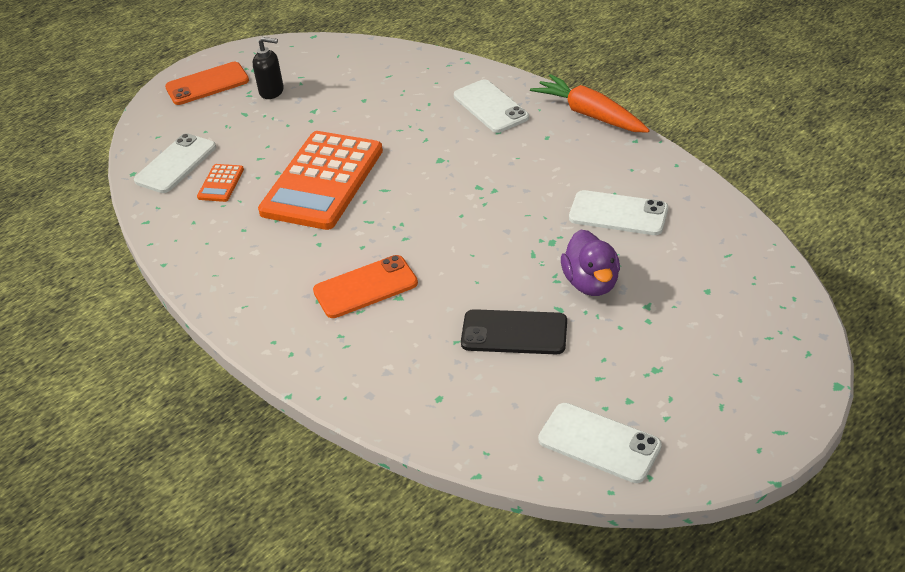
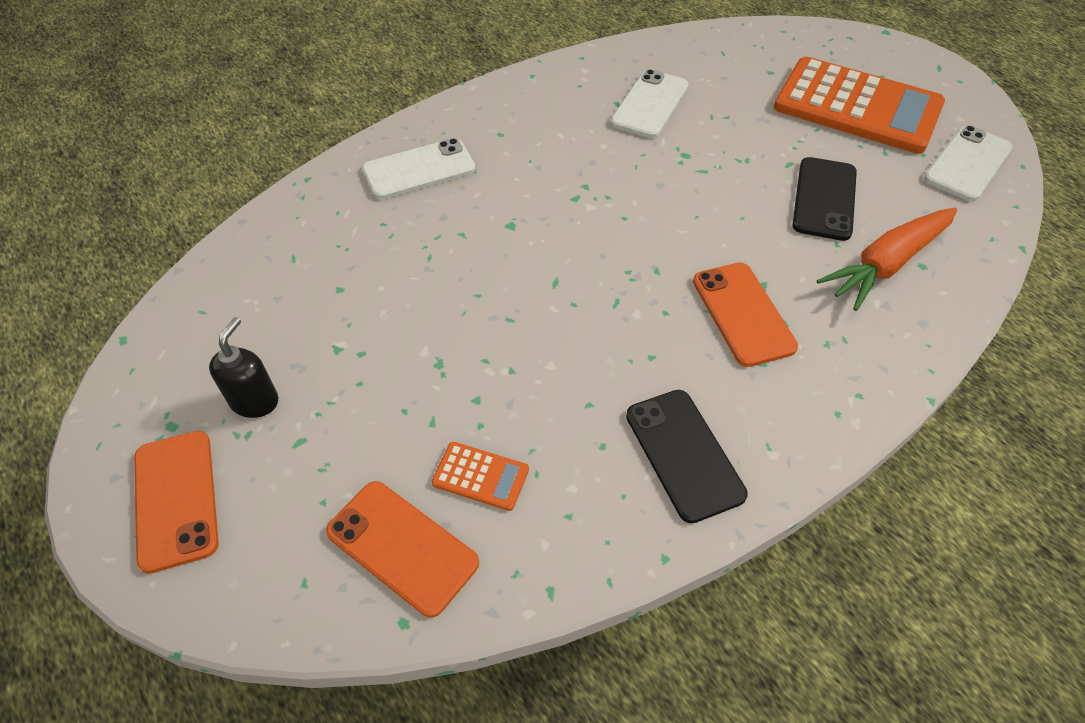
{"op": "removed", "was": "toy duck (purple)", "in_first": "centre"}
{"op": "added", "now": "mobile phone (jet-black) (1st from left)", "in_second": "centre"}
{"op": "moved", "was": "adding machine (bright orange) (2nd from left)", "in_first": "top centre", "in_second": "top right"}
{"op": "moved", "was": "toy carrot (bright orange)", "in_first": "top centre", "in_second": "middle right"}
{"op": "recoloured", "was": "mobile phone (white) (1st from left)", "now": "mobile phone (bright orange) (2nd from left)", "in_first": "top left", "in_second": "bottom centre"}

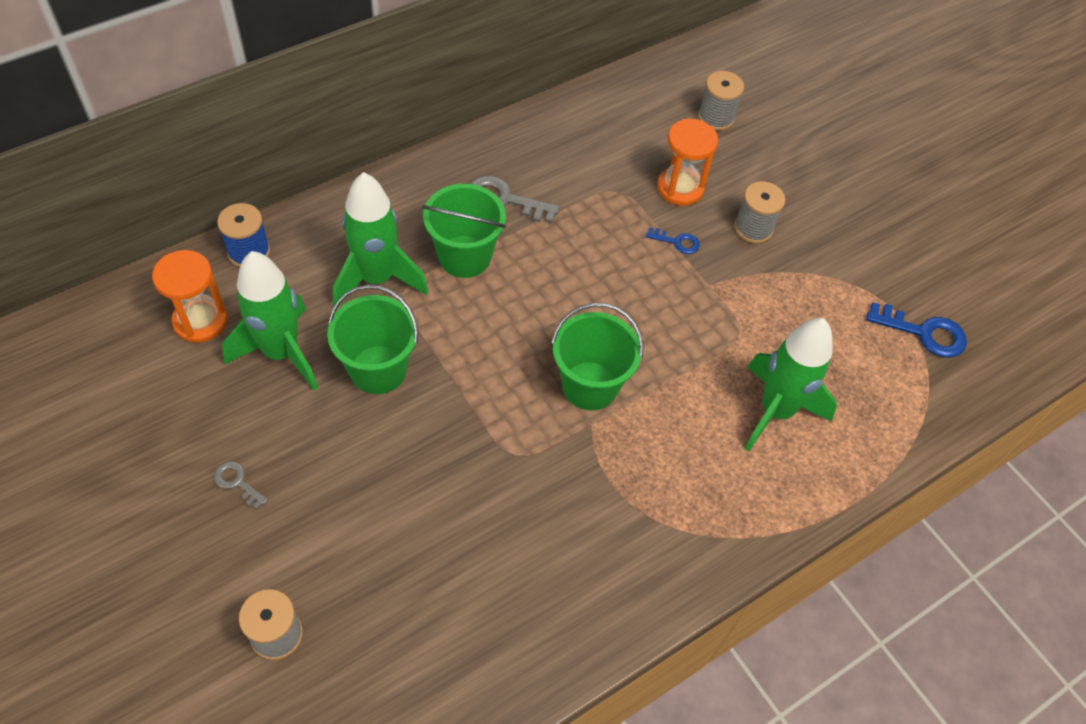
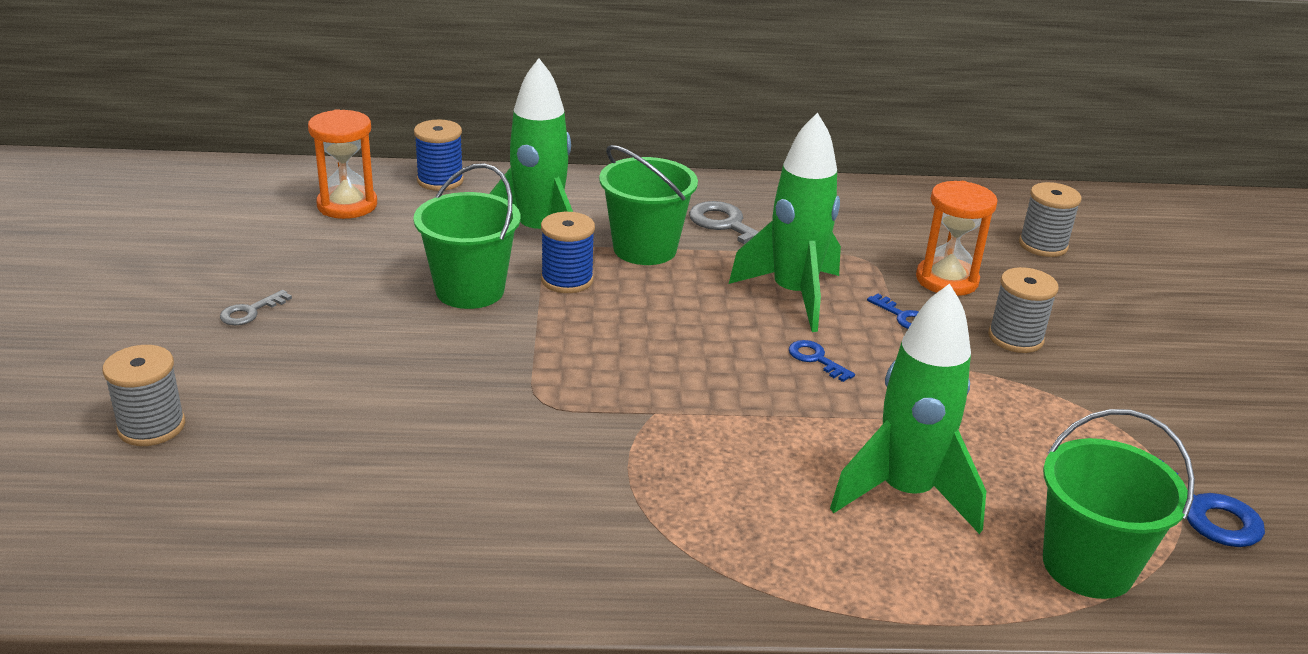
{"op": "added", "now": "reel of thread (cobalt) (2nd from left)", "in_second": "centre"}
{"op": "added", "now": "door key (cobalt) (1st from left)", "in_second": "centre"}
{"op": "moved", "was": "spaceship (green) (1st from left in the first image)", "now": "spaceship (green) (2nd from left)", "in_first": "middle left", "in_second": "centre"}
{"op": "moved", "was": "sand bucket (green) (3rd from left)", "in_first": "centre", "in_second": "bottom right"}
{"op": "turned", "was": "door key (gray) (1st from left)", "in_first": "bottom left", "in_second": "middle left", "clockwise": -120}

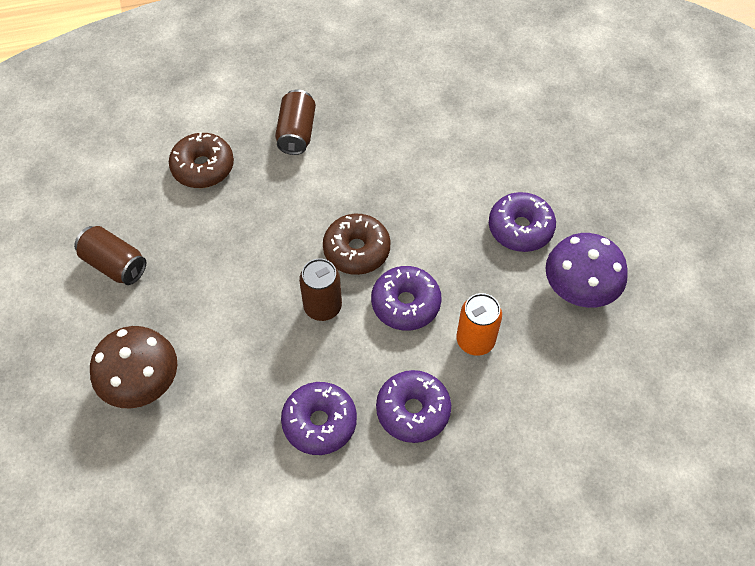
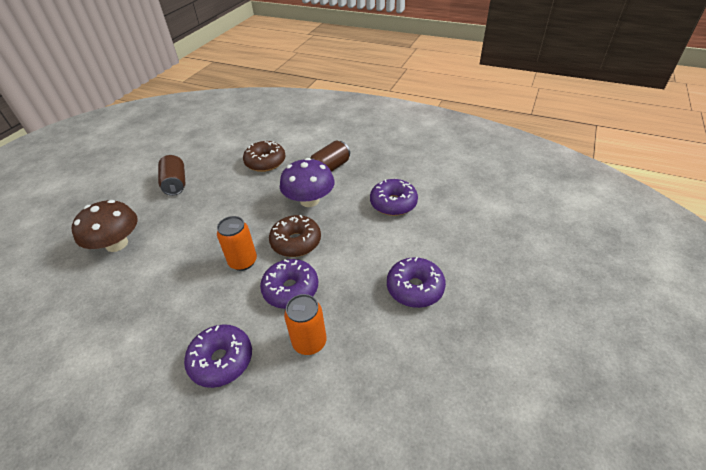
{"op": "moved", "was": "glazed donut (purple) (1st from left in the first image)", "now": "glazed donut (purple) (3rd from left)", "in_first": "bottom centre", "in_second": "centre"}
{"op": "moved", "was": "toadstool (purple)", "in_first": "middle right", "in_second": "centre"}
{"op": "recoloured", "was": "can (russet) (3rd from left)", "now": "can (bright orange) (1st from left)", "in_first": "centre", "in_second": "centre"}

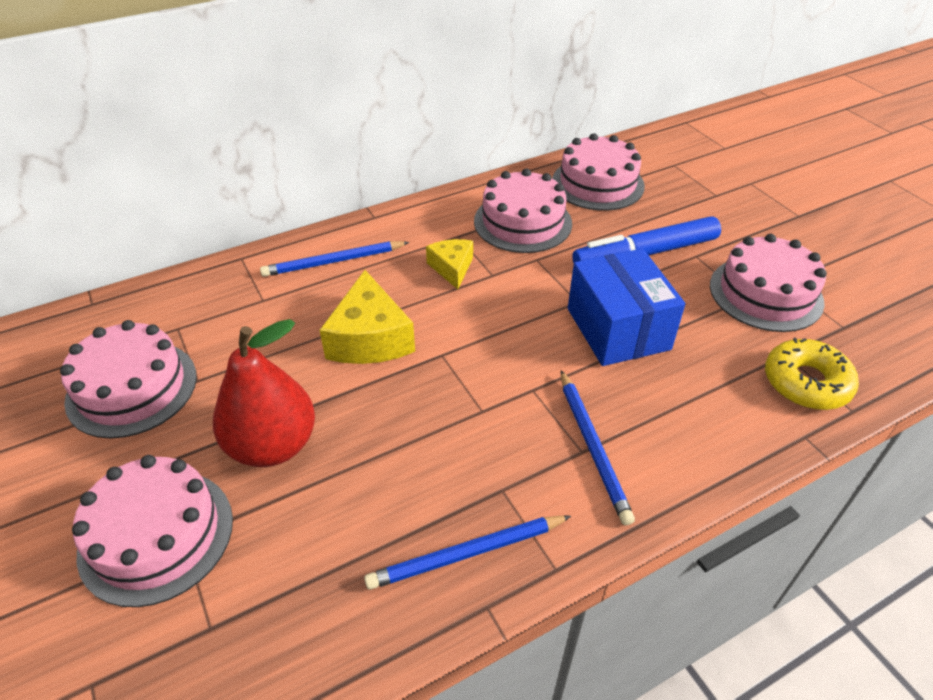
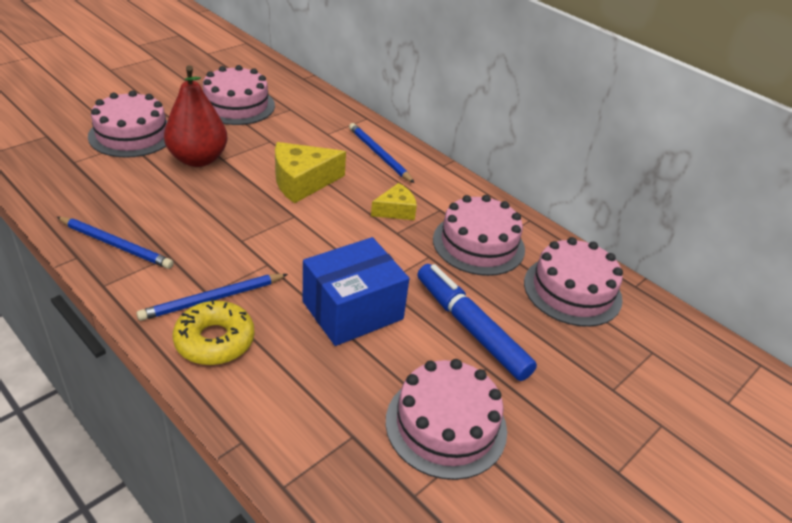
{"op": "moved", "was": "glazed donut (golden)", "in_first": "middle right", "in_second": "middle left"}
{"op": "turned", "was": "lead pencil (cobalt) (2nd from left in the first image)", "in_first": "bottom centre", "in_second": "middle left", "clockwise": 150}

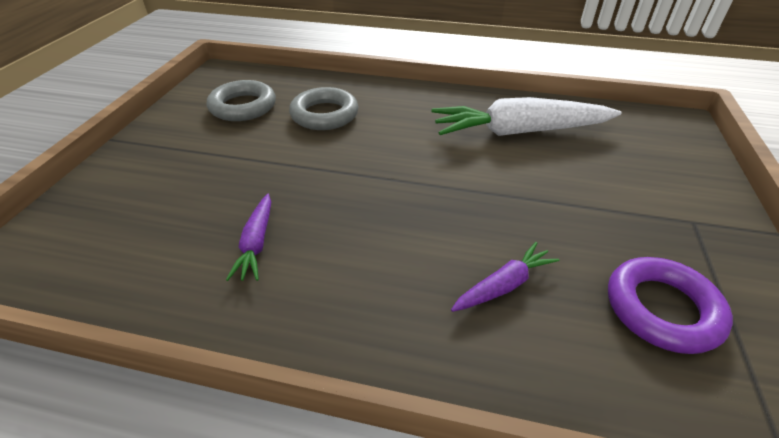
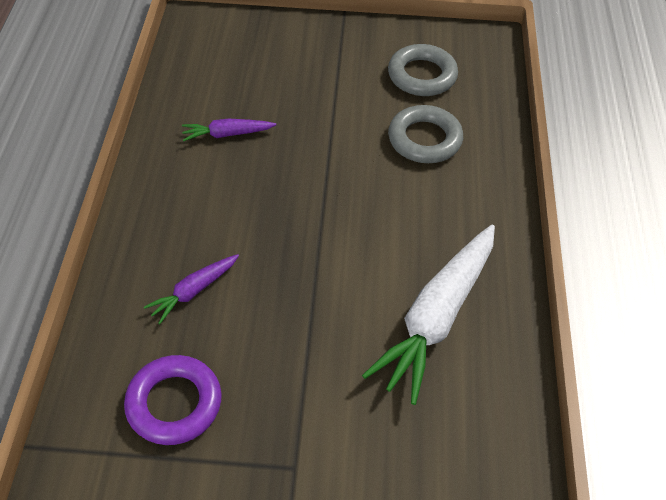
{"op": "turned", "was": "toy carrot (white)", "in_first": "top right", "in_second": "centre", "clockwise": -135}
{"op": "turned", "was": "toy carrot (purple) (2nd from left in the first image)", "in_first": "centre", "in_second": "middle left", "clockwise": 90}

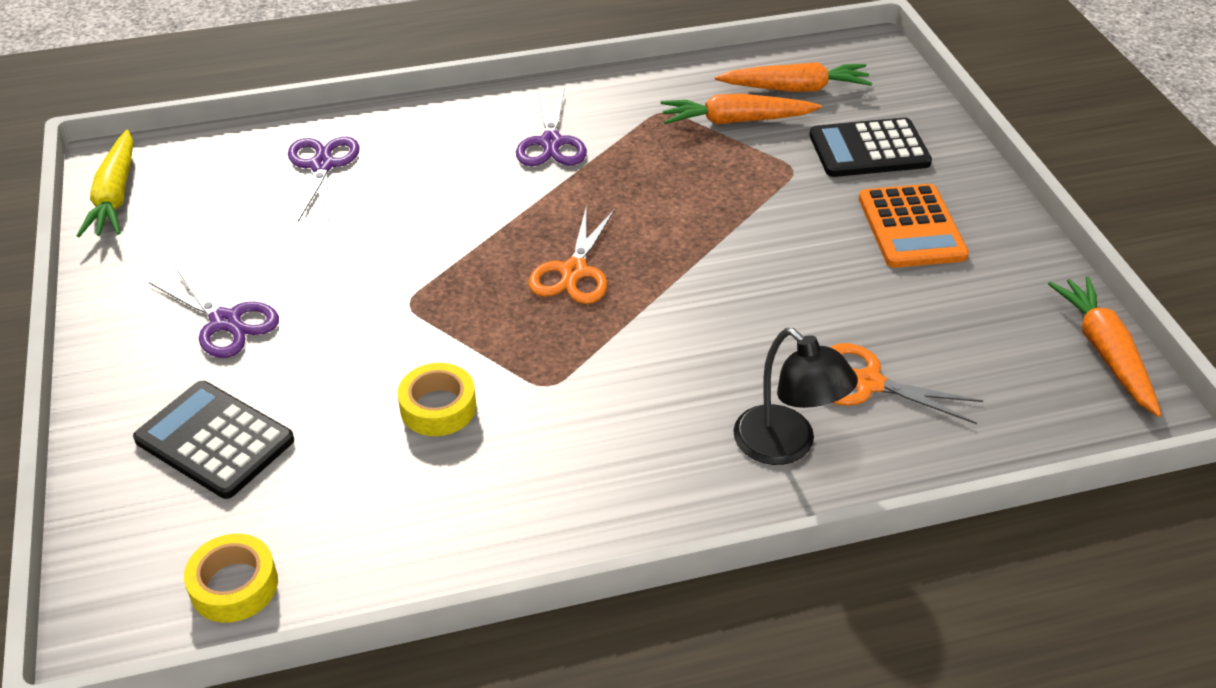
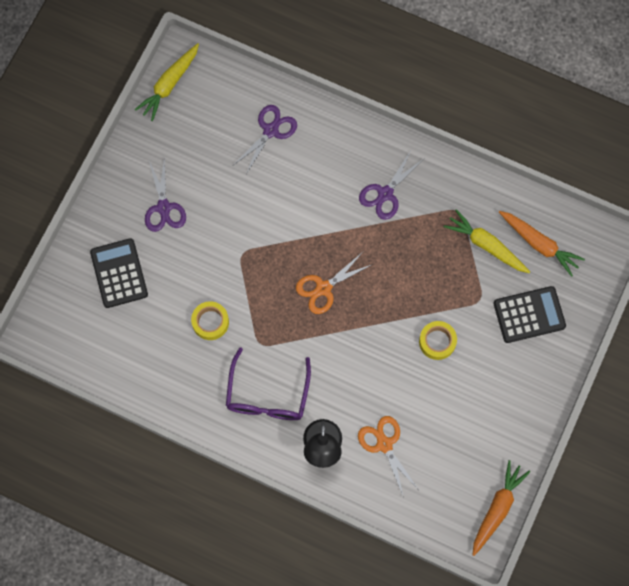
{"op": "removed", "was": "adding machine (bright orange)", "in_first": "top right"}
{"op": "added", "now": "spectacles (purple)", "in_second": "centre"}
{"op": "moved", "was": "tape (golden) (1st from left in the first image)", "now": "tape (golden) (2nd from left)", "in_first": "bottom left", "in_second": "middle right"}
{"op": "recoloured", "was": "toy carrot (bright orange) (1st from left)", "now": "toy carrot (golden) (2nd from left)", "in_first": "top centre", "in_second": "middle right"}
{"op": "turned", "was": "adding machine (jet-black) (2nd from left)", "in_first": "top right", "in_second": "middle right", "clockwise": 135}

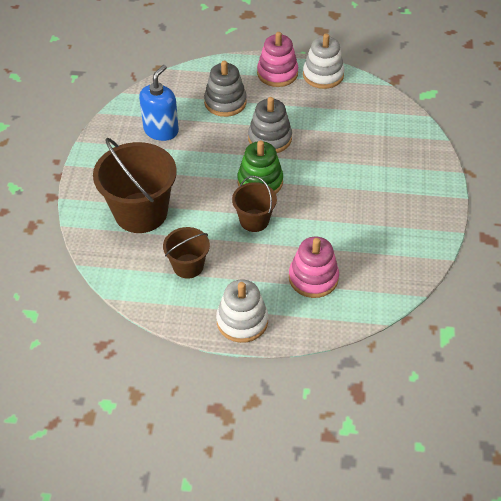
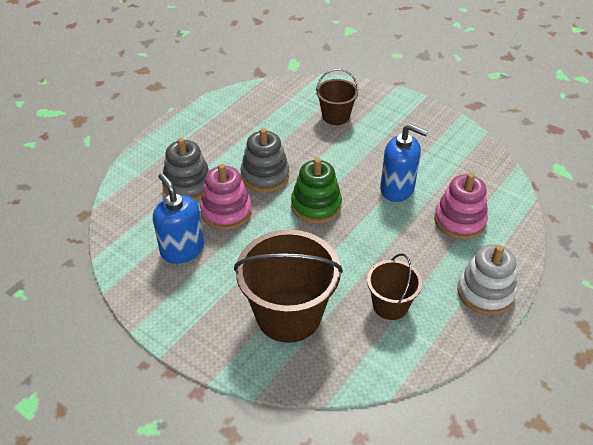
{"op": "removed", "was": "stacking rings (white) (2nd from left)", "in_first": "top centre"}
{"op": "added", "now": "soap dispenser (cobalt) (2nd from left)", "in_second": "middle right"}
{"op": "moved", "was": "sand bucket (russet) (3rd from left in the first image)", "now": "sand bucket (russet) (2nd from left)", "in_first": "centre", "in_second": "top centre"}
{"op": "moved", "was": "stacking rings (pink) (1st from left)", "in_first": "top centre", "in_second": "centre"}

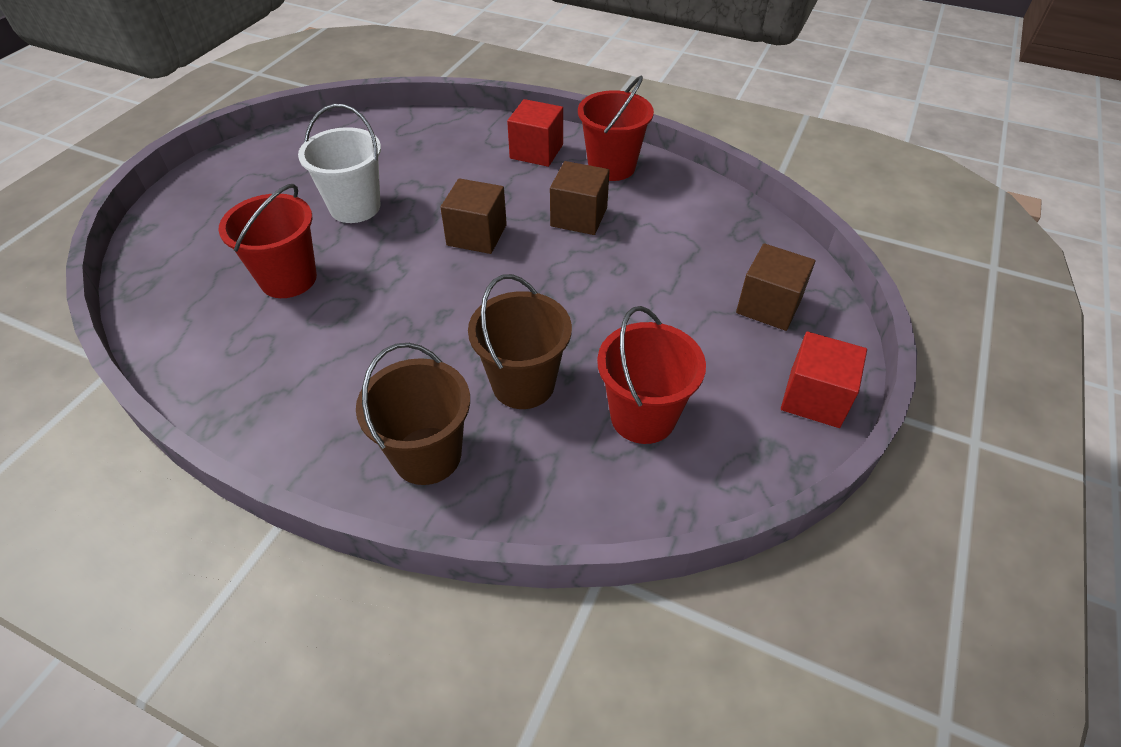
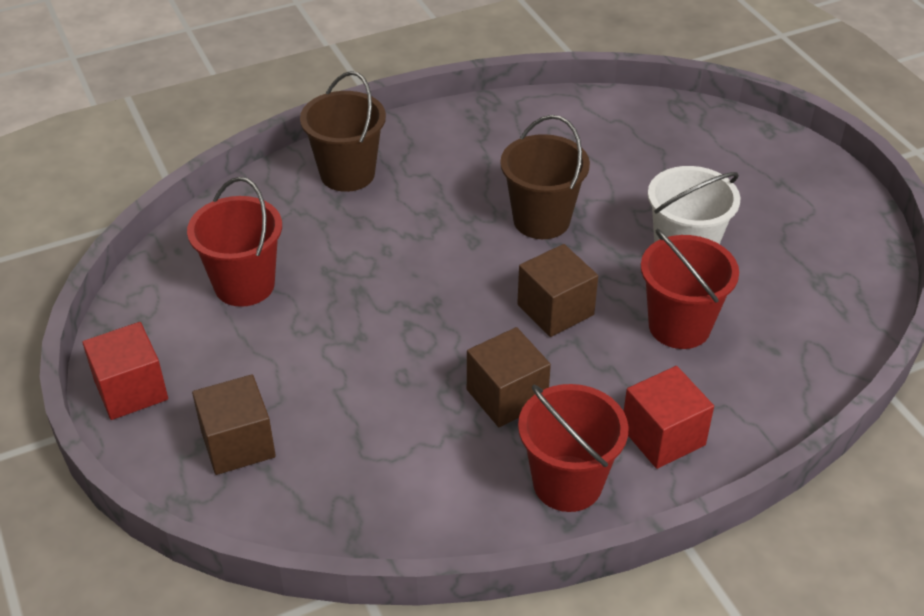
{"op": "moved", "was": "sand bucket (red) (1st from left in the first image)", "now": "sand bucket (red) (3rd from left)", "in_first": "top left", "in_second": "middle right"}
{"op": "moved", "was": "sand bucket (russet) (2nd from left)", "in_first": "centre", "in_second": "top centre"}

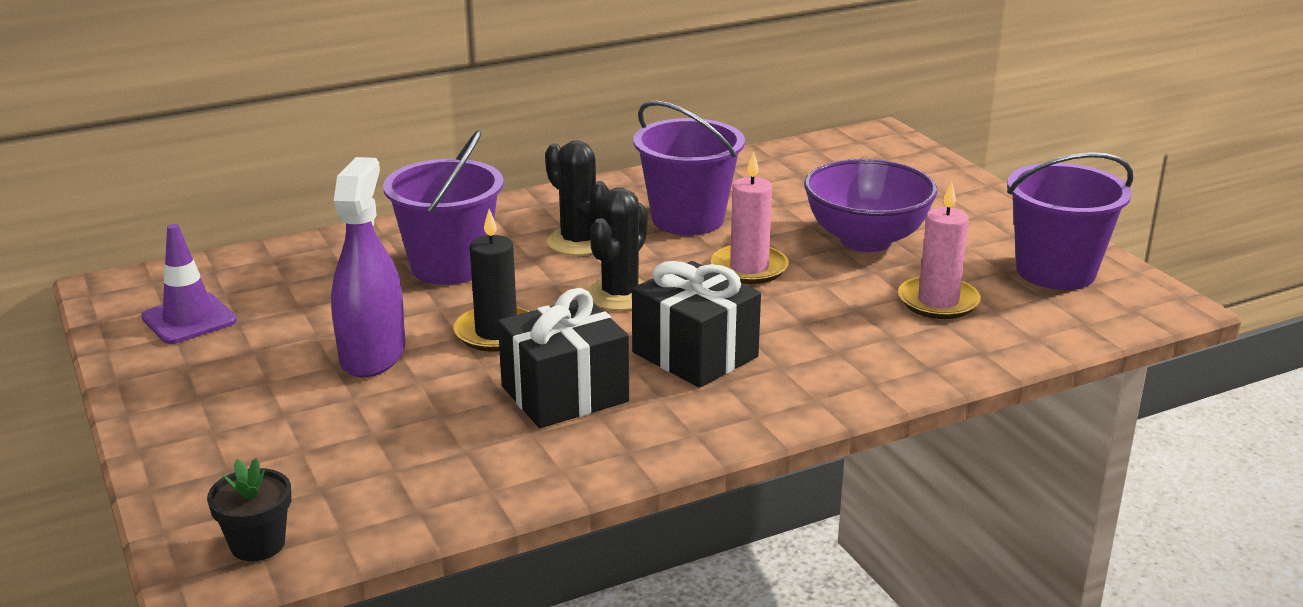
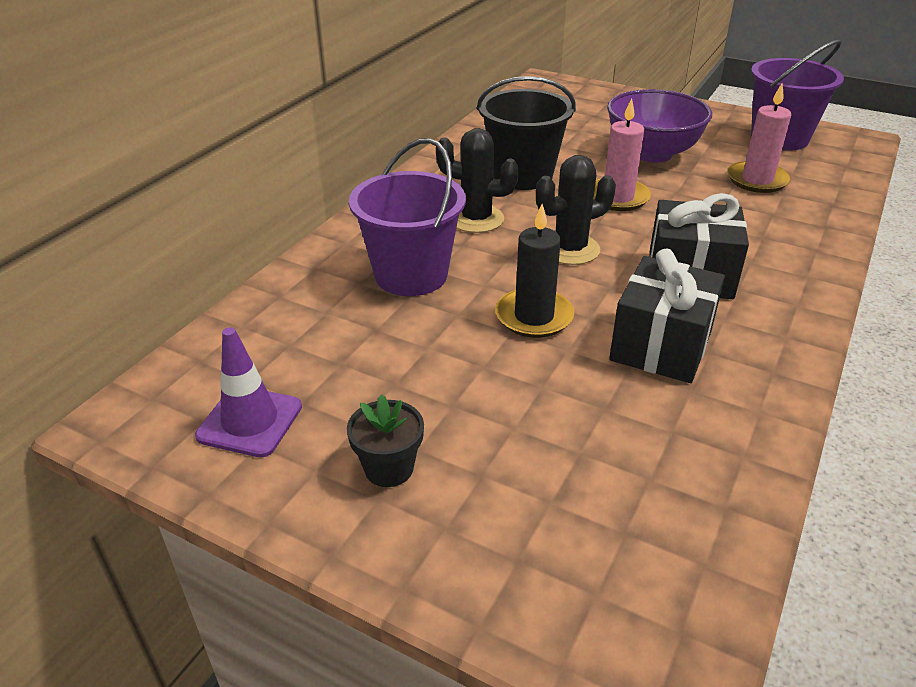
{"op": "removed", "was": "sprayer (purple)", "in_first": "middle left"}
{"op": "moved", "was": "plant pot (jet-black)", "in_first": "bottom left", "in_second": "centre"}
{"op": "recoloured", "was": "sand bucket (purple) (2nd from left)", "now": "sand bucket (jet-black)", "in_first": "top centre", "in_second": "top centre"}
{"op": "turned", "was": "cactus (jet-black) (2nd from left)", "in_first": "centre", "in_second": "top centre", "clockwise": 75}

